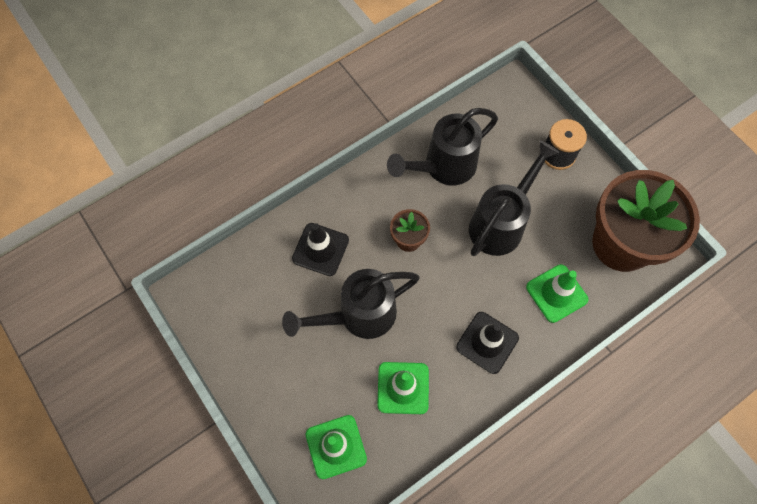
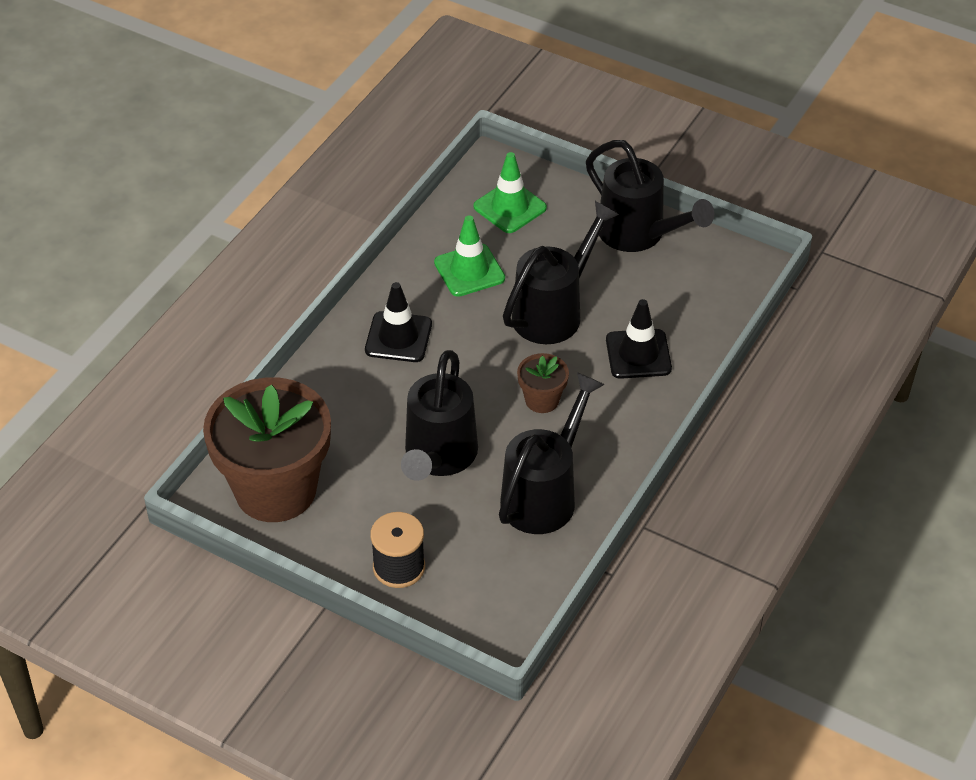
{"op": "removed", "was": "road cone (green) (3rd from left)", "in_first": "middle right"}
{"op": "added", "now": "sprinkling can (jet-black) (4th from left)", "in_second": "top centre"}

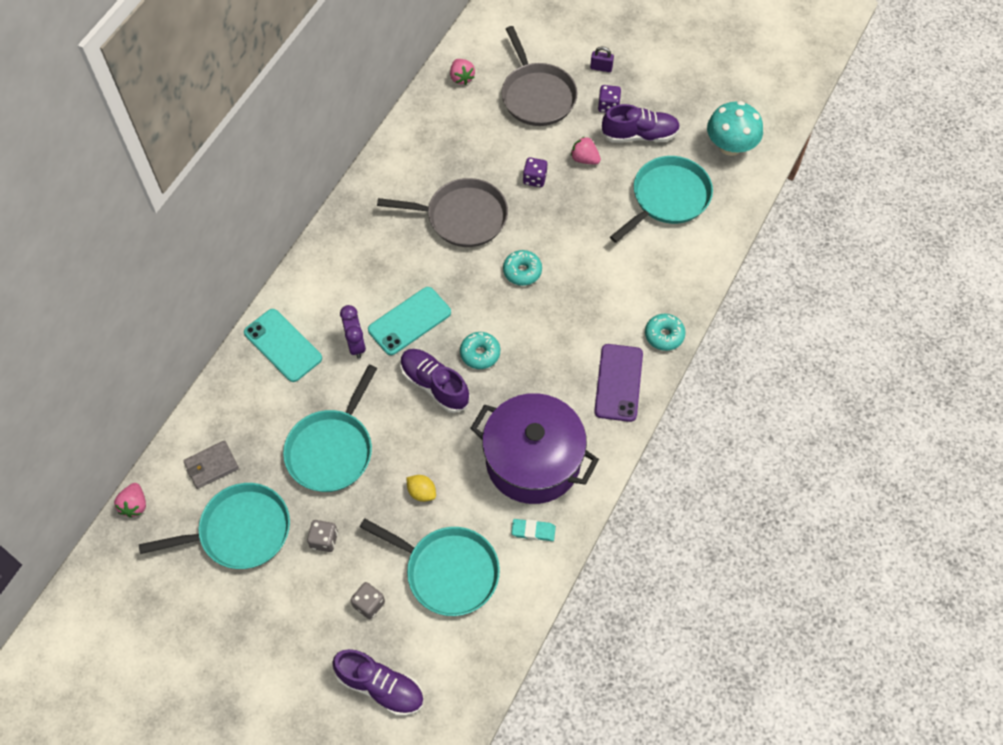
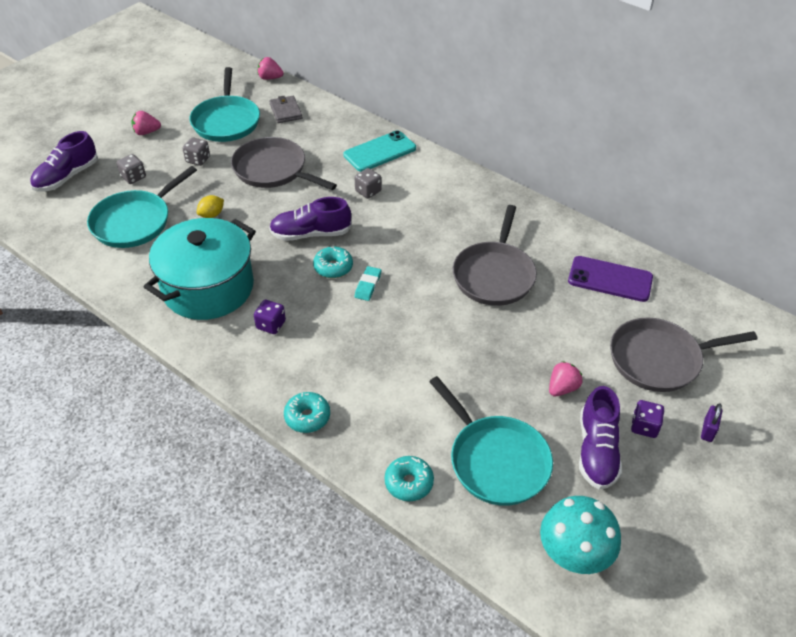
{"op": "removed", "was": "mobile phone (teal) (2nd from left)", "in_first": "centre"}
{"op": "moved", "was": "toy strawberry (pink) (2nd from left in the first image)", "now": "toy strawberry (pink) (1st from left)", "in_first": "top centre", "in_second": "top left"}
{"op": "moved", "was": "glazed donut (teal) (2nd from left in the first image)", "now": "glazed donut (teal) (3rd from left)", "in_first": "centre", "in_second": "bottom centre"}
{"op": "moved", "was": "eraser (teal)", "in_first": "bottom centre", "in_second": "centre"}
{"op": "moved", "was": "game die (purple) (1st from left)", "in_first": "top centre", "in_second": "centre"}
{"op": "moved", "was": "mobile phone (purple)", "in_first": "centre", "in_second": "middle right"}
{"op": "replaced", "was": "clock (purple)", "now": "game die (gray) (3rd from left)", "in_first": "centre", "in_second": "top centre"}
{"op": "recoloured", "was": "frying pan (teal) (2nd from left)", "now": "frying pan (gray) (1st from left)", "in_first": "middle left", "in_second": "top centre"}
{"op": "recoloured", "was": "stockpot (purple)", "now": "stockpot (teal)", "in_first": "centre", "in_second": "middle left"}
{"op": "turned", "was": "lace-up shoe (purple) (2nd from left)", "in_first": "centre", "in_second": "centre", "clockwise": -150}

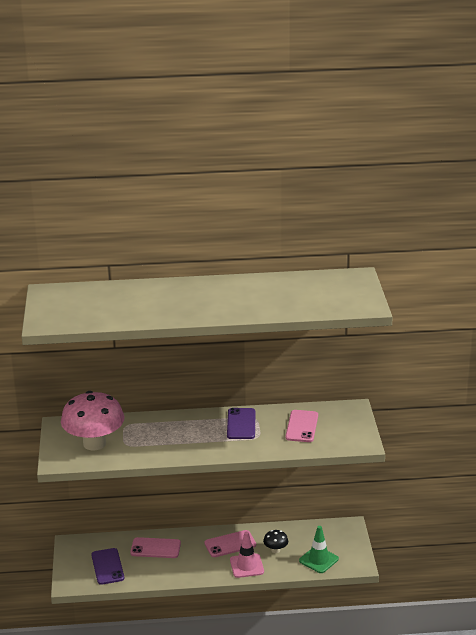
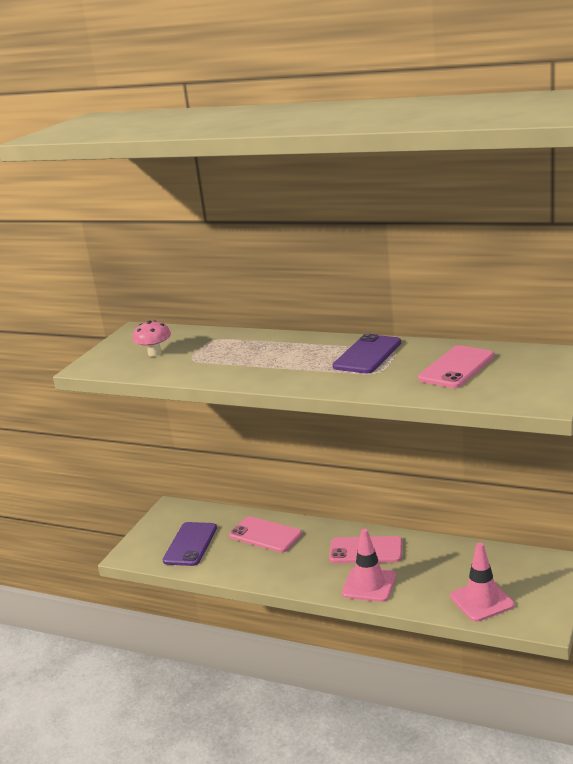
{"op": "removed", "was": "toadstool (jet-black)", "in_first": "bottom centre"}
{"op": "recoloured", "was": "road cone (green)", "now": "road cone (pink) (2nd from left)", "in_first": "bottom right", "in_second": "bottom right"}
{"op": "resized", "was": "toadstool (pink)", "in_first": "middle left", "in_second": "middle left", "ratio": 0.43}

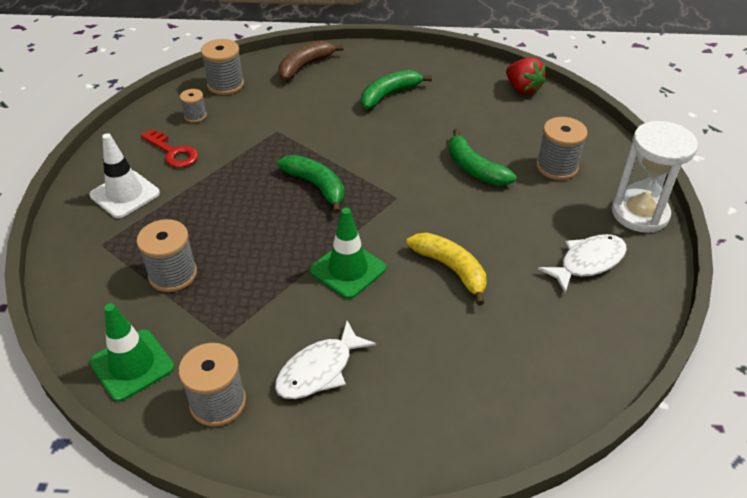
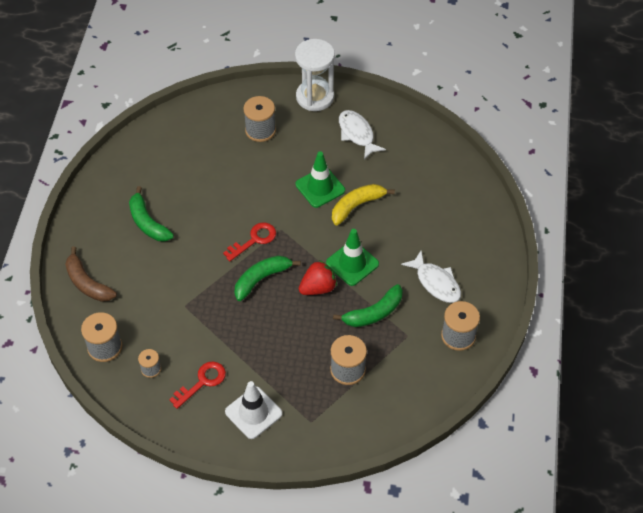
{"op": "added", "now": "door key (red) (2nd from left)", "in_second": "centre"}
{"op": "moved", "was": "road cone (green) (1st from left)", "in_first": "bottom left", "in_second": "centre"}
{"op": "moved", "was": "toy banana (green) (3rd from left)", "in_first": "top centre", "in_second": "centre"}
{"op": "moved", "was": "toy strawberry (red)", "in_first": "top right", "in_second": "centre"}

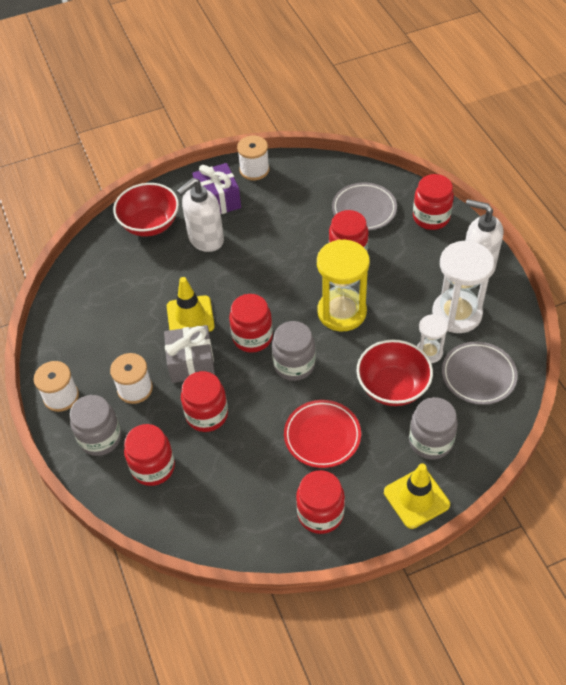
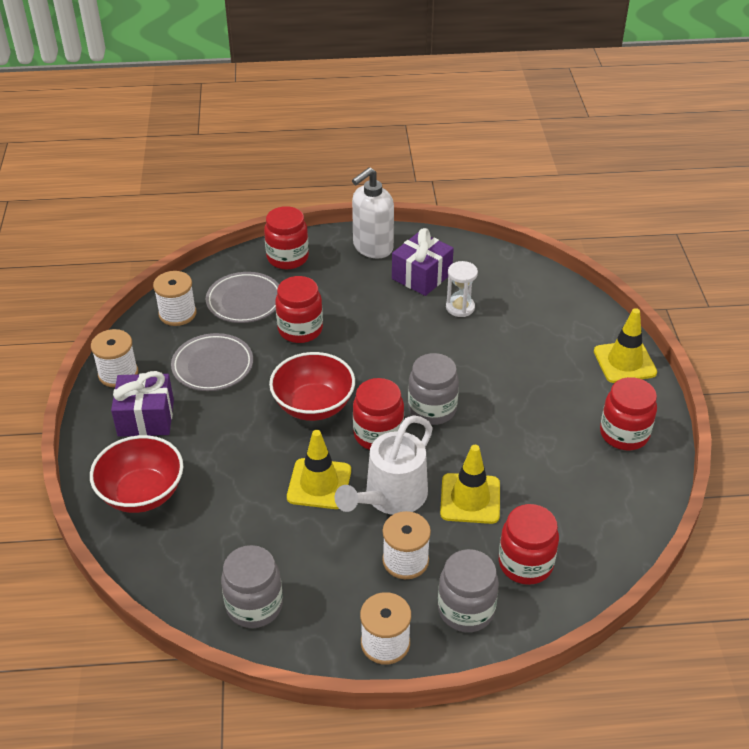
{"op": "removed", "was": "soap dispenser (white) (1st from left)", "in_first": "top centre"}
{"op": "removed", "was": "plate (red)", "in_first": "centre"}
{"op": "removed", "was": "hourglass (golden)", "in_first": "centre"}
{"op": "added", "now": "reel of thread (white) (2nd from left)", "in_second": "middle left"}
{"op": "moved", "was": "deep dish (red) (2nd from left)", "in_first": "middle right", "in_second": "centre"}
{"op": "moved", "was": "preserve jar (gray) (3rd from left in the first image)", "now": "preserve jar (gray) (1st from left)", "in_first": "middle right", "in_second": "bottom centre"}
{"op": "moved", "was": "plate (gray) (2nd from left in the first image)", "now": "plate (gray) (1st from left)", "in_first": "middle right", "in_second": "middle left"}
{"op": "replaced", "was": "gift (gray)", "now": "sprinkling can (white)", "in_first": "centre", "in_second": "centre"}
{"op": "replaced", "was": "preserve jar (red) (2nd from left)", "now": "road cone (golden) (2nd from left)", "in_first": "centre", "in_second": "centre"}
{"op": "replaced", "was": "hourglass (white) (2nd from left)", "now": "gift (purple) (2nd from left)", "in_first": "middle right", "in_second": "centre"}

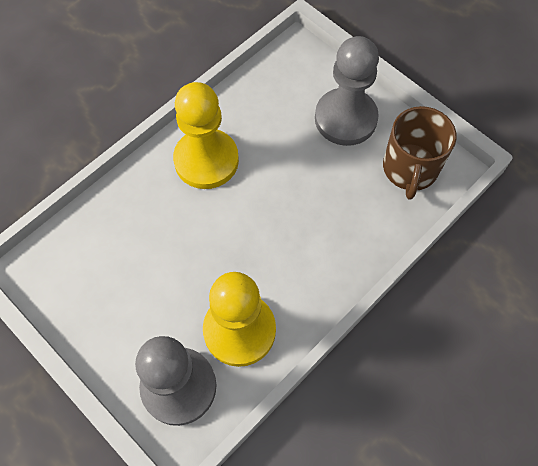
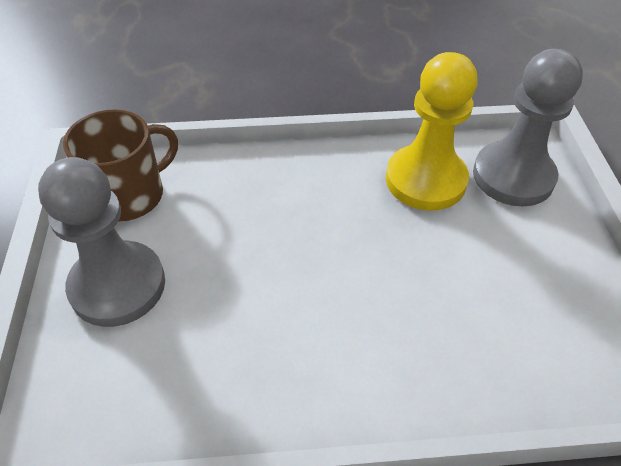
{"op": "removed", "was": "pawn (golden) (1st from left)", "in_first": "top centre"}

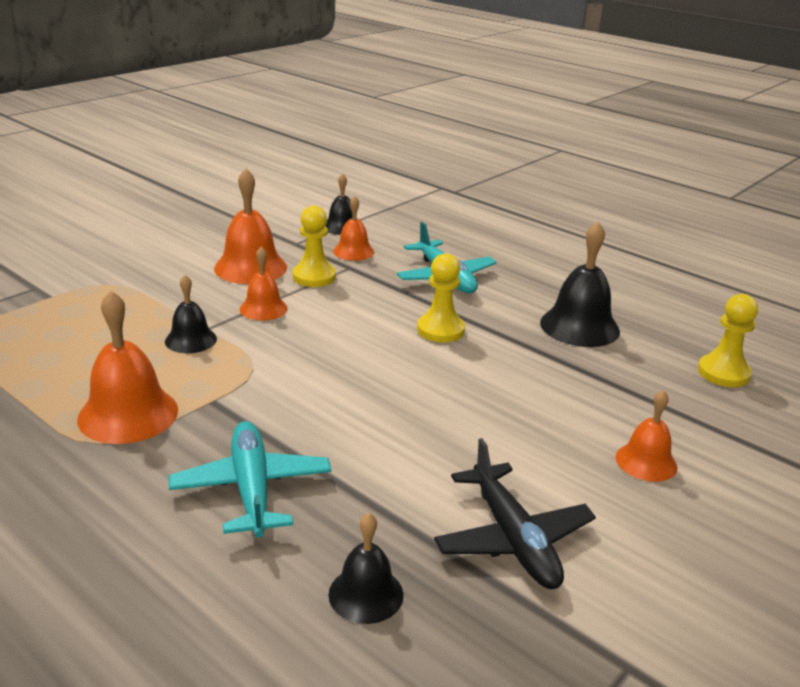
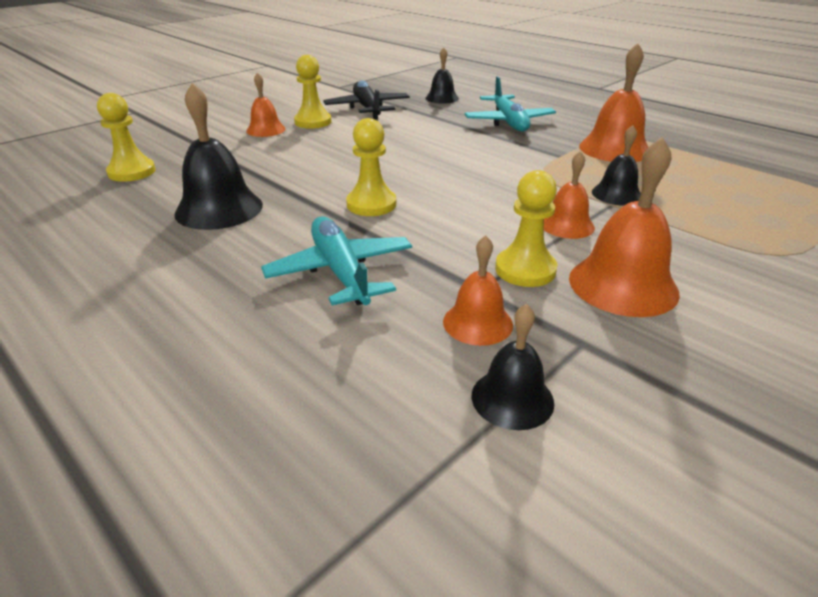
{"op": "added", "now": "pawn (golden) (2nd from left)", "in_second": "top centre"}

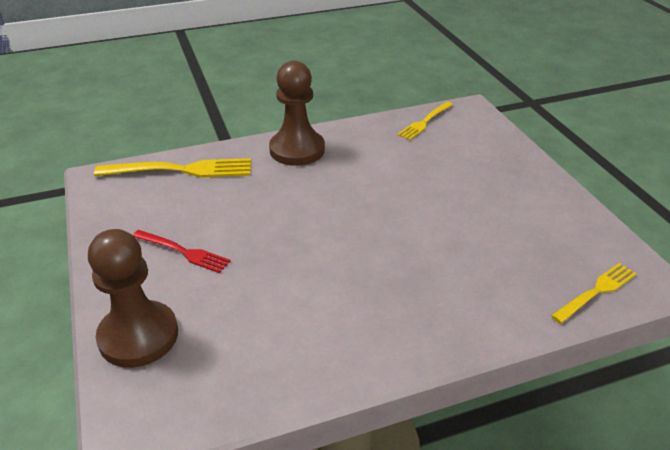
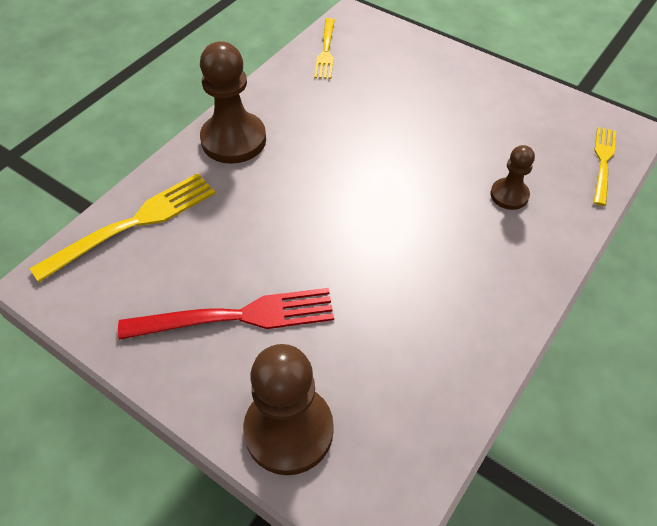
{"op": "added", "now": "pawn (russet) (3rd from left)", "in_second": "middle right"}
{"op": "resized", "was": "dinner fork (red)", "in_first": "middle left", "in_second": "centre", "ratio": 1.63}

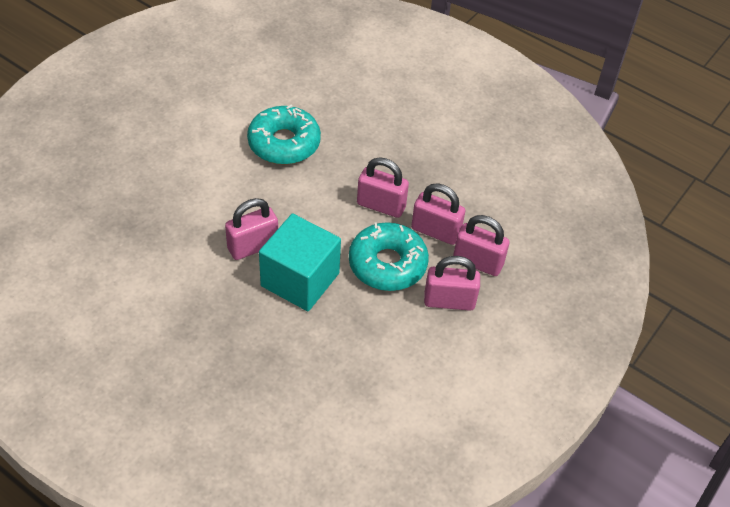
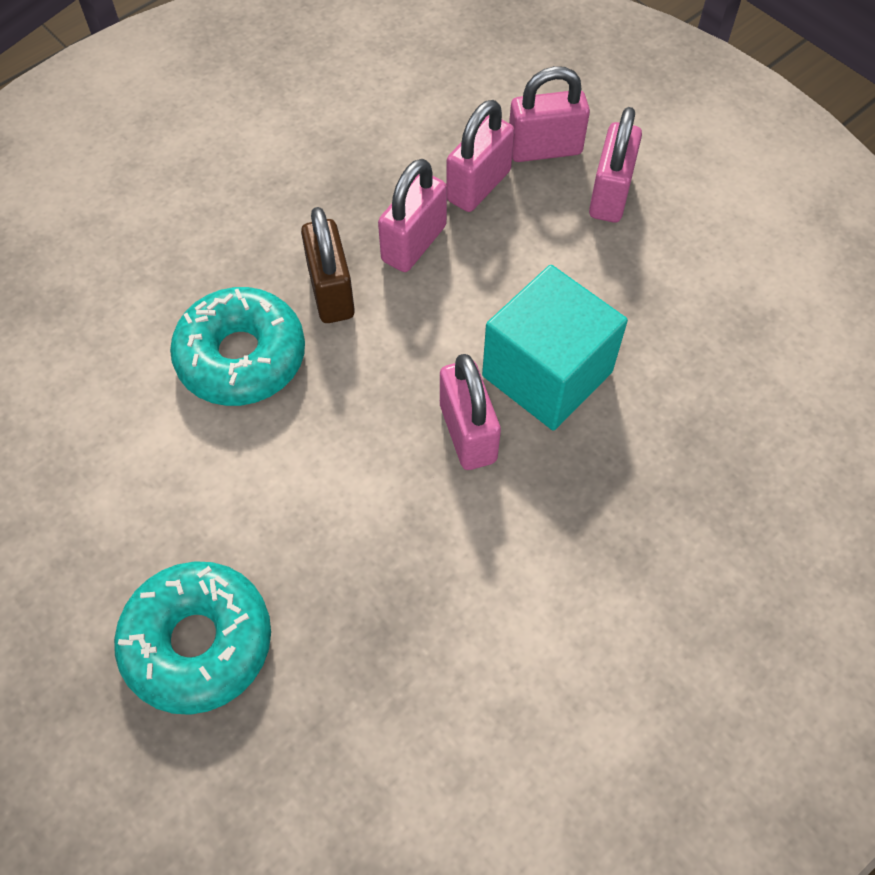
{"op": "added", "now": "padlock (russet)", "in_second": "top centre"}
{"op": "moved", "was": "glazed donut (teal) (2nd from left in the first image)", "now": "glazed donut (teal) (1st from left)", "in_first": "centre", "in_second": "bottom left"}
{"op": "turned", "was": "padlock (pink) (5th from left in the first image)", "in_first": "centre", "in_second": "top centre", "clockwise": 45}

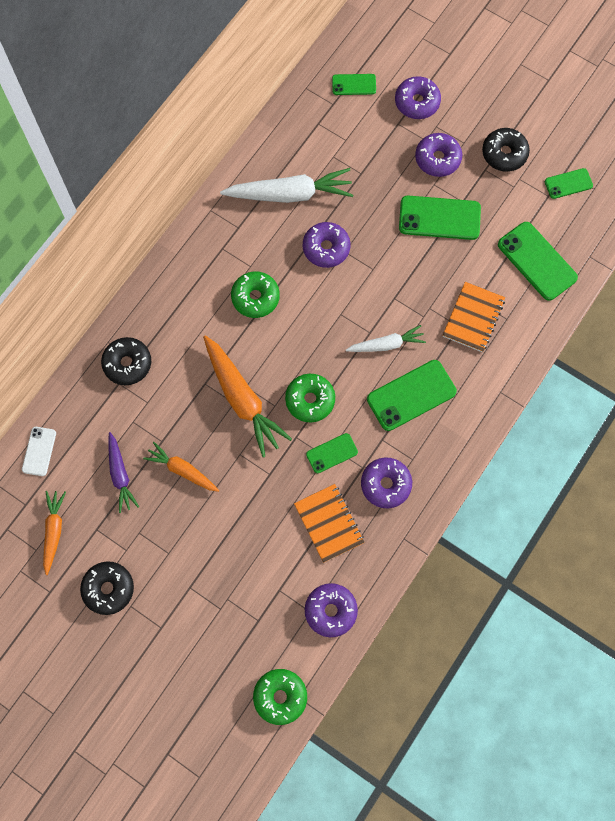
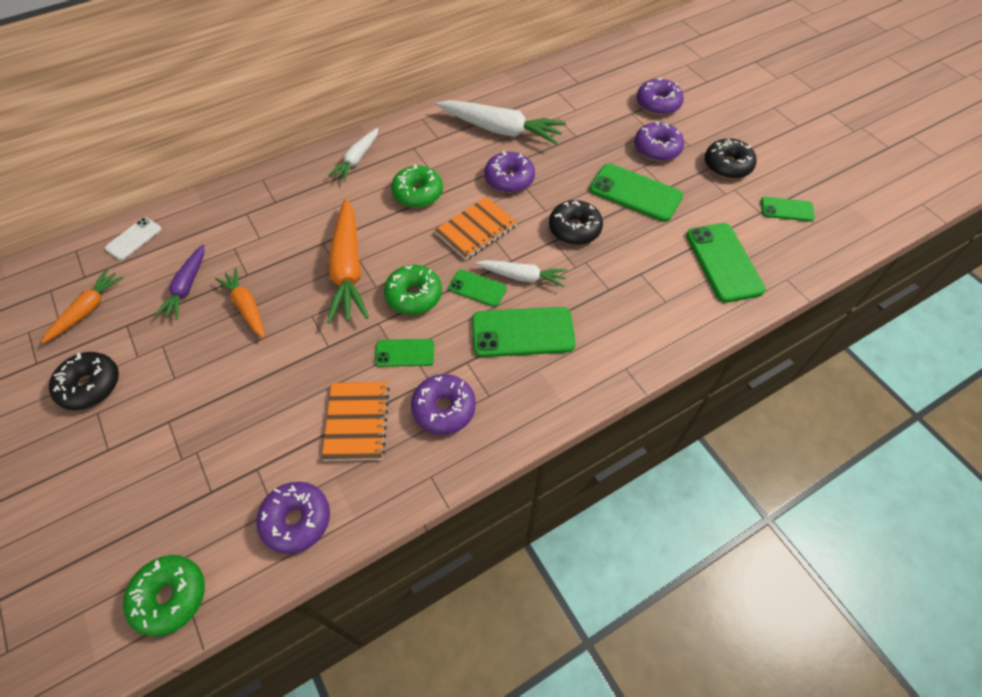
{"op": "added", "now": "toy carrot (white) (1st from left)", "in_second": "top centre"}
{"op": "moved", "was": "glazed donut (jet-black) (2nd from left)", "in_first": "middle left", "in_second": "top centre"}
{"op": "moved", "was": "mobile phone (green) (2nd from left)", "in_first": "top centre", "in_second": "centre"}
{"op": "moved", "was": "notepad (bright orange) (2nd from left)", "in_first": "middle right", "in_second": "top centre"}

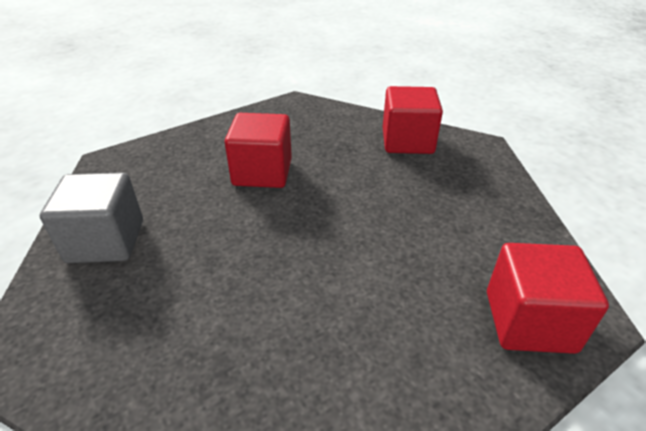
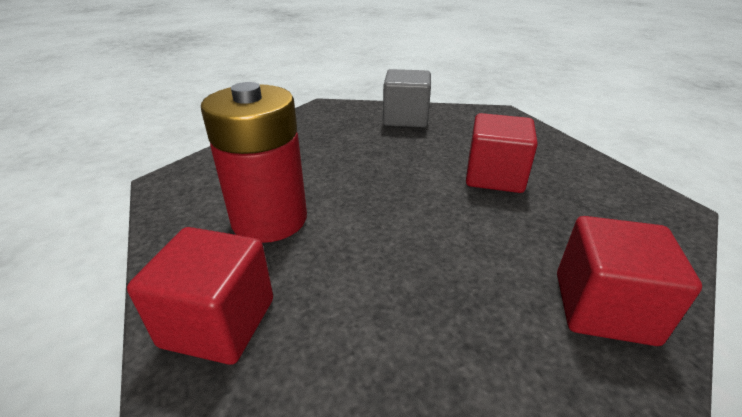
{"op": "added", "now": "battery (red)", "in_second": "centre"}

